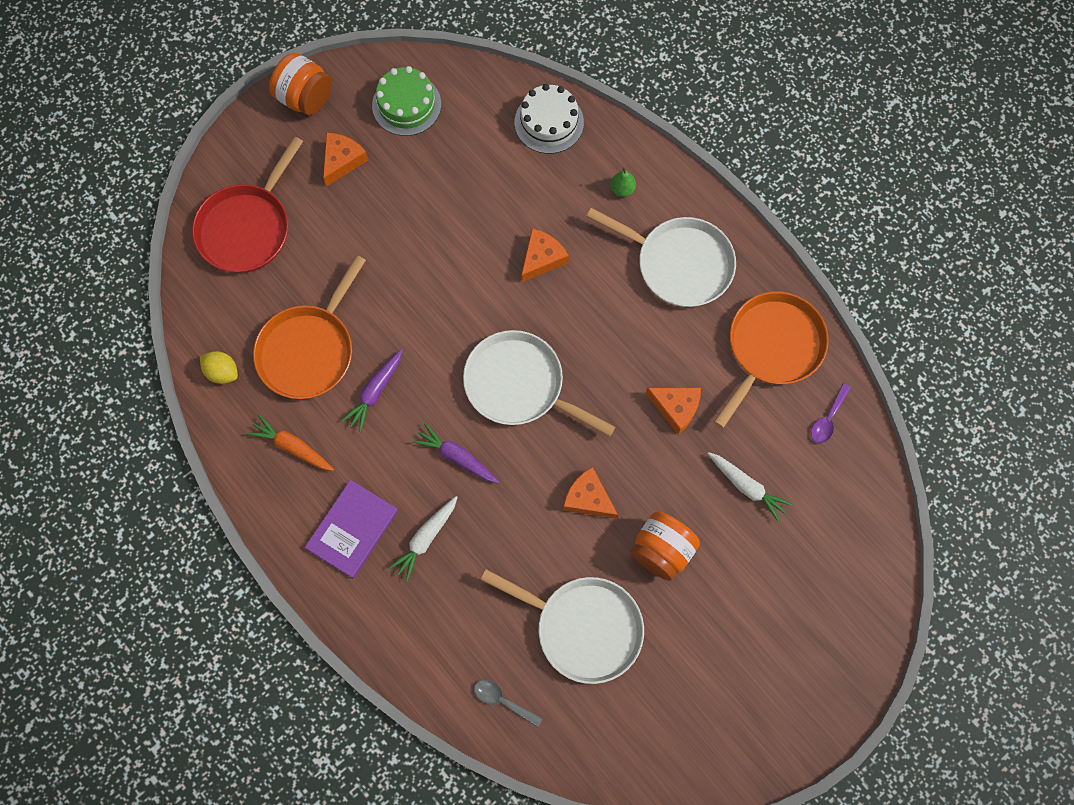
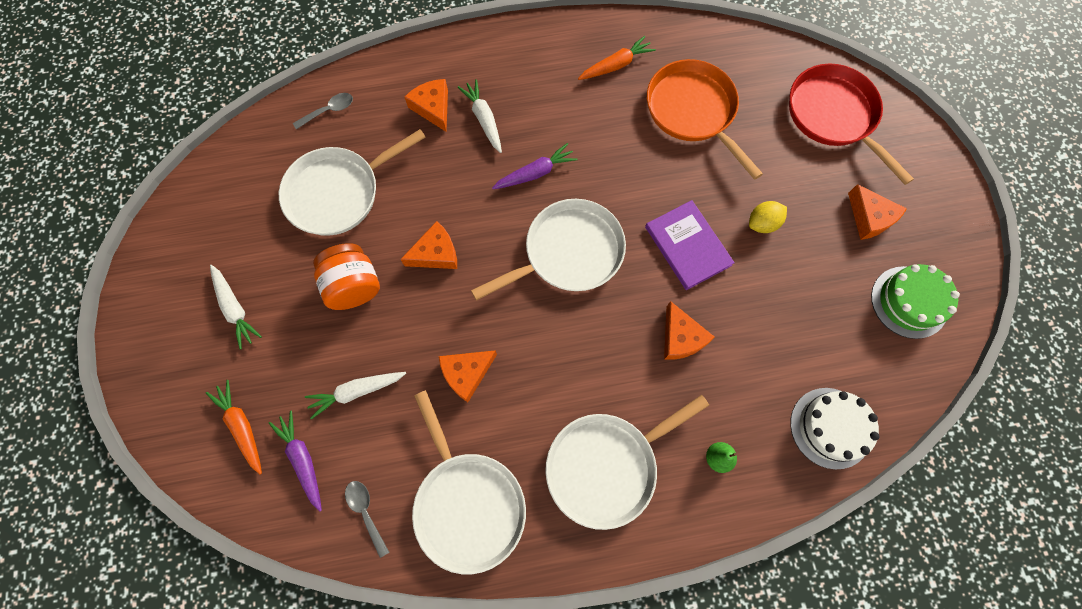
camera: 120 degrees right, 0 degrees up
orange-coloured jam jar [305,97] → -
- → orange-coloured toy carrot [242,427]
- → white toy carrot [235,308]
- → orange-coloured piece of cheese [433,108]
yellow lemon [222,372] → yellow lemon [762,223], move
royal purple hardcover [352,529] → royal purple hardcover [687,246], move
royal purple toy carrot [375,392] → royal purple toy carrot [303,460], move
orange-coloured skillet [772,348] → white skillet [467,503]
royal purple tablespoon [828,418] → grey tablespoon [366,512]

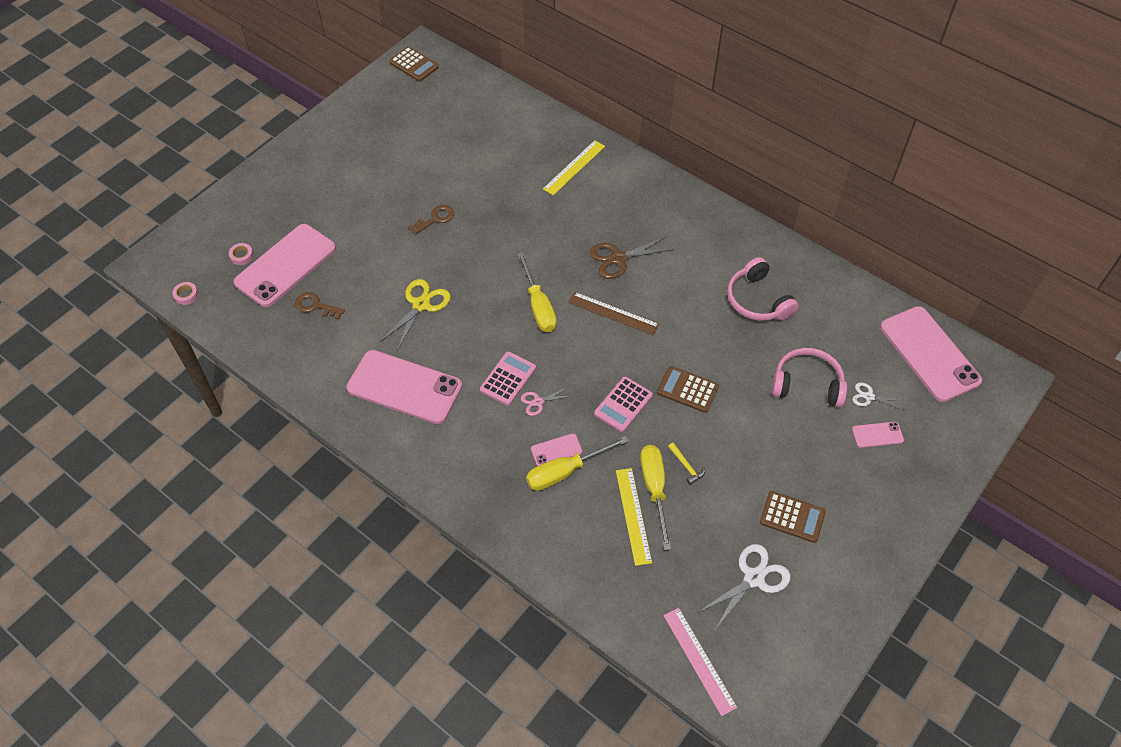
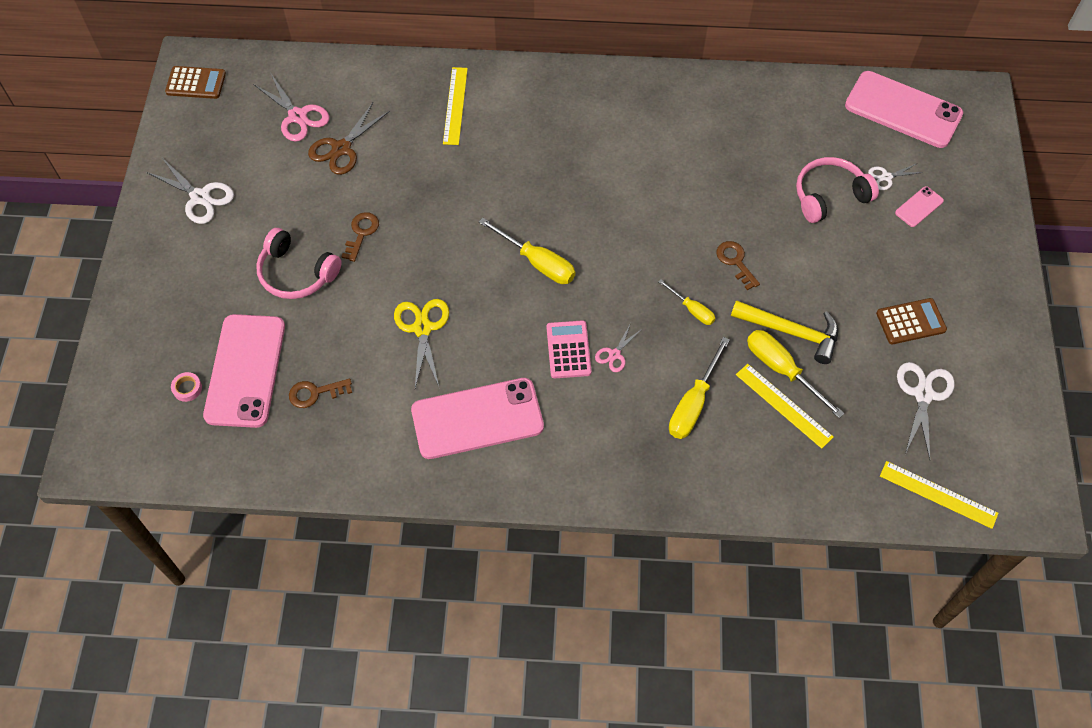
camera: 35 degrees left, 5 degrees up
pink roll of tape [186,295] → -
pink mobile phone [556,450] → -
brown measuring stick [613,313] → -
- → white scissors [200,197]
- → pink scissors [297,116]
brown scissors [618,258] → brown scissors [341,148], move
pink headset [757,300] → pink headset [296,273], move
pink pocket calculator [623,404] → yellow flat screwdriver [692,310]
brown pocket calculator [687,390] → brown latchkey [735,262]
pink measuring stick [699,660] → yellow measuring stick [938,494]
yellow carpenter's hammer [686,466] → yellow carpenter's hammer [791,332], x2.13

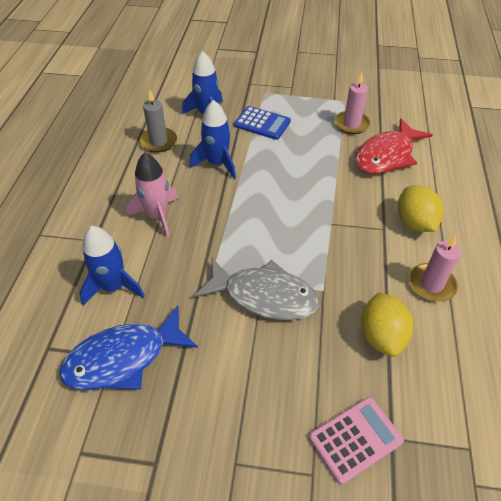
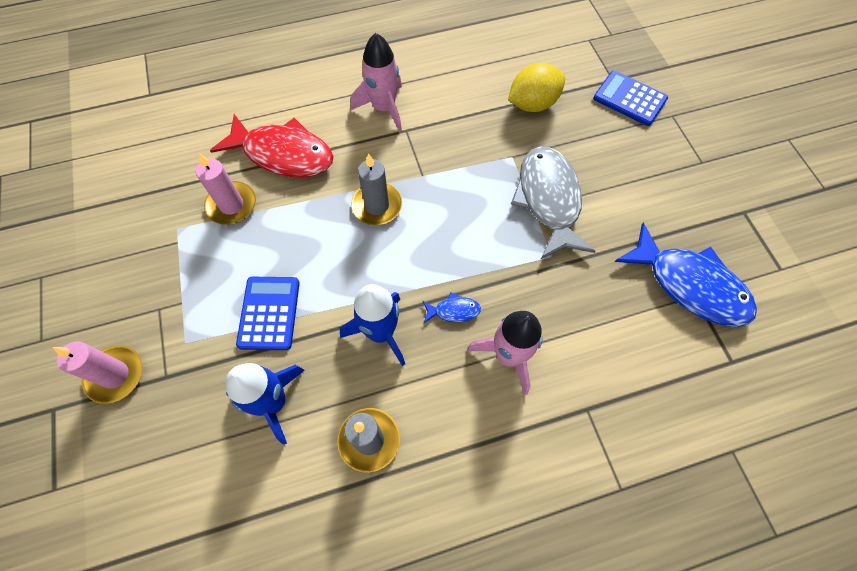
camera: 115 degrees left, 15 degrees up
cobalt spaceship [113,286] → -
- → grey candle [377,206]
- → cobalt fish [453,311]
pink candle [431,284] → pink candle [115,375], move
yellow lemon [414,222] → pink spaceship [384,108]
pink pocket calculator [355,439] → cobalt pocket calculator [629,99]

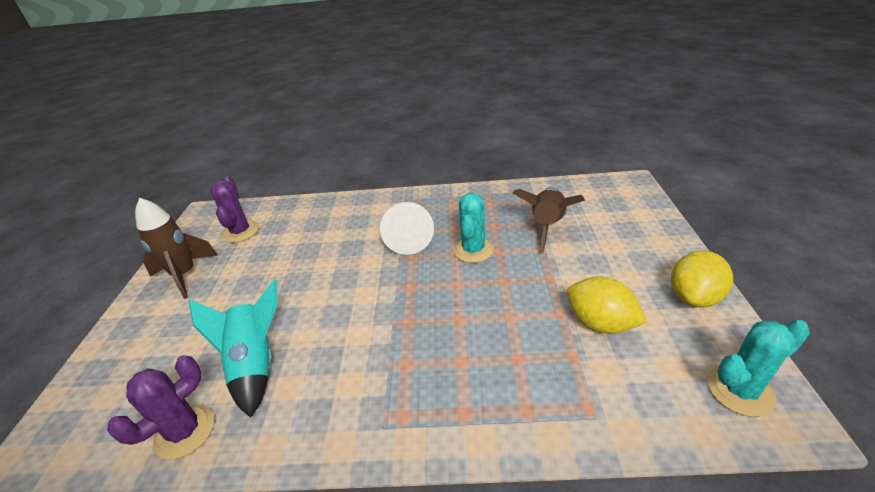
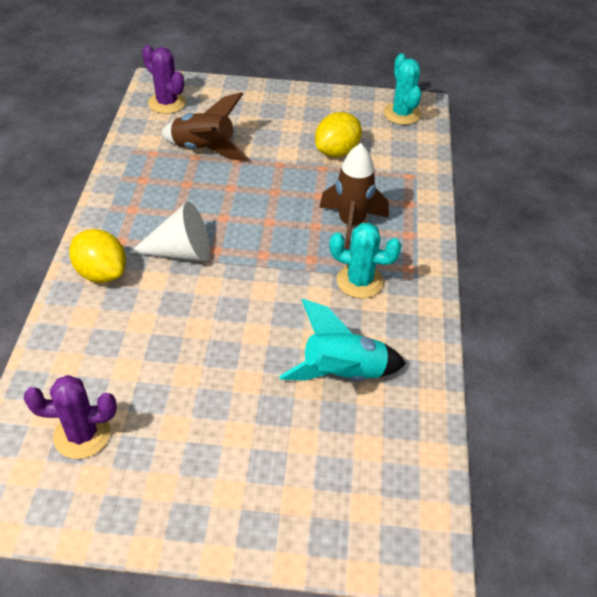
camera: 90 degrees left, 10 degrees up
royal purple cactus [185,431] → royal purple cactus [167,103], move
brown spaceship [185,275] → brown spaceship [351,224], move
turquoise cactus [473,250] → turquoise cactus [359,281], move
yellow lemon [693,297] → yellow lemon [101,273], move

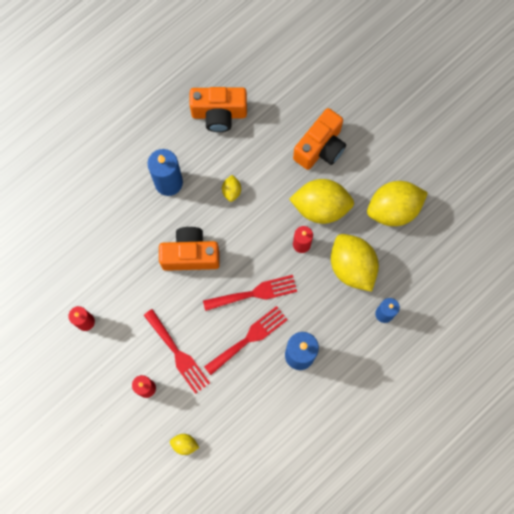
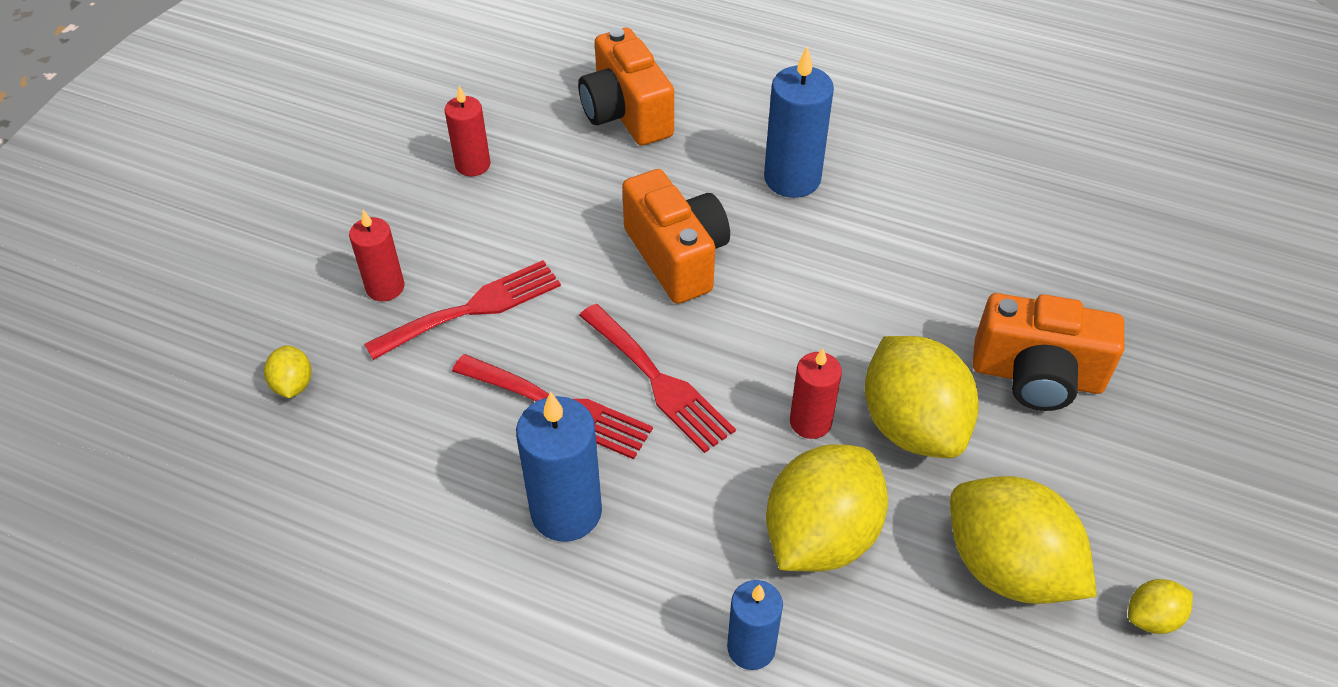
camera: 65 degrees right, 25 degrees down
orange-coloured photo camera [219,114] → orange-coloured photo camera [626,114], move
yellow lemon [231,191] → yellow lemon [1152,617], move
crimson table fork [178,354] → crimson table fork [473,308], 150 degrees counterclockwise

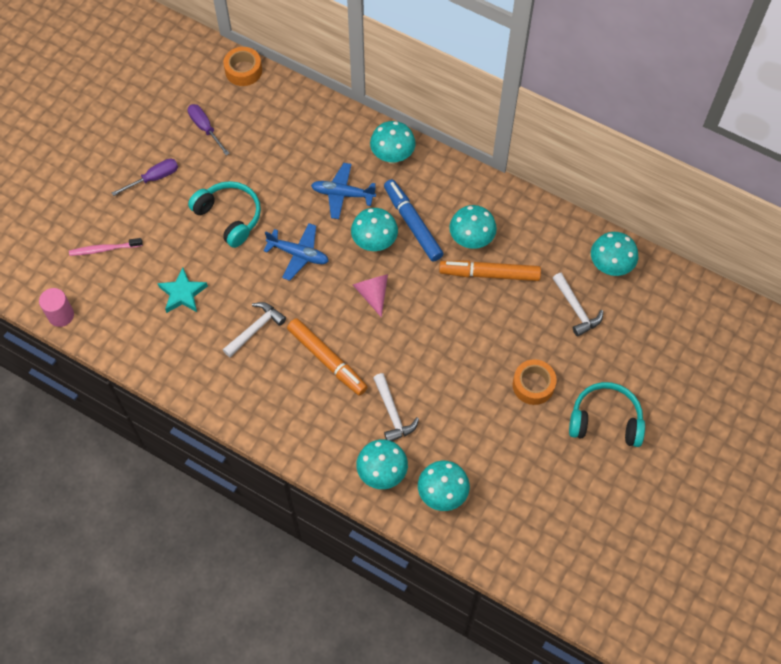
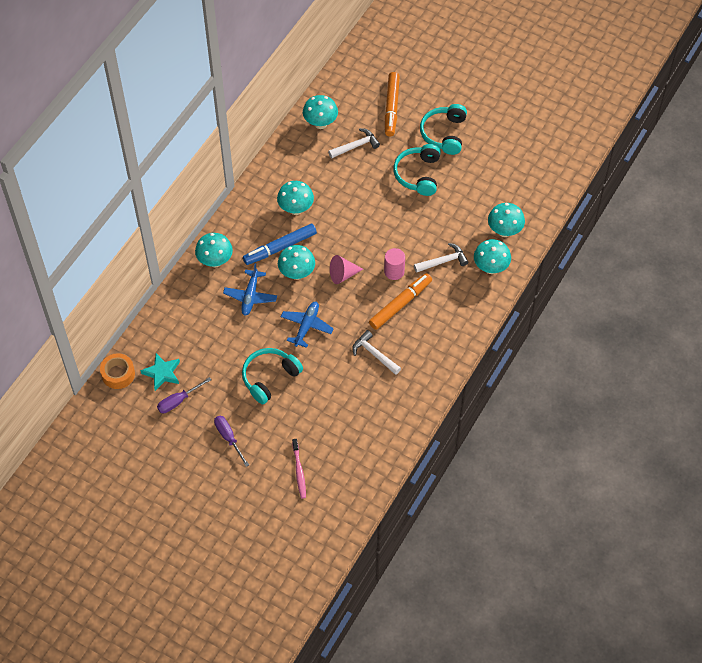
camera: 90 degrees left, 5 degrees down
pink cylinder [61,315] → pink cylinder [394,271], move
turquoise five-pointed star [183,294] → turquoise five-pointed star [162,373], move
orange-coloured marker [489,274] → orange-coloured marker [391,107], move
orange-coloured roll of tape [533,385] → turquoise headset [418,174]

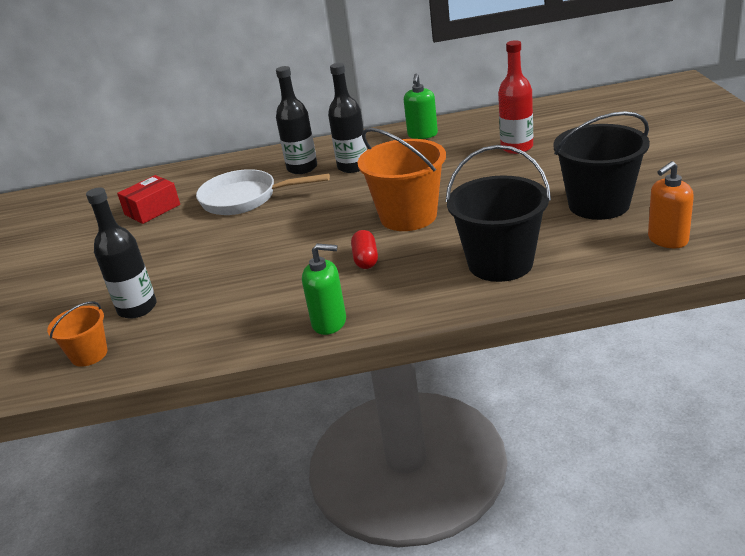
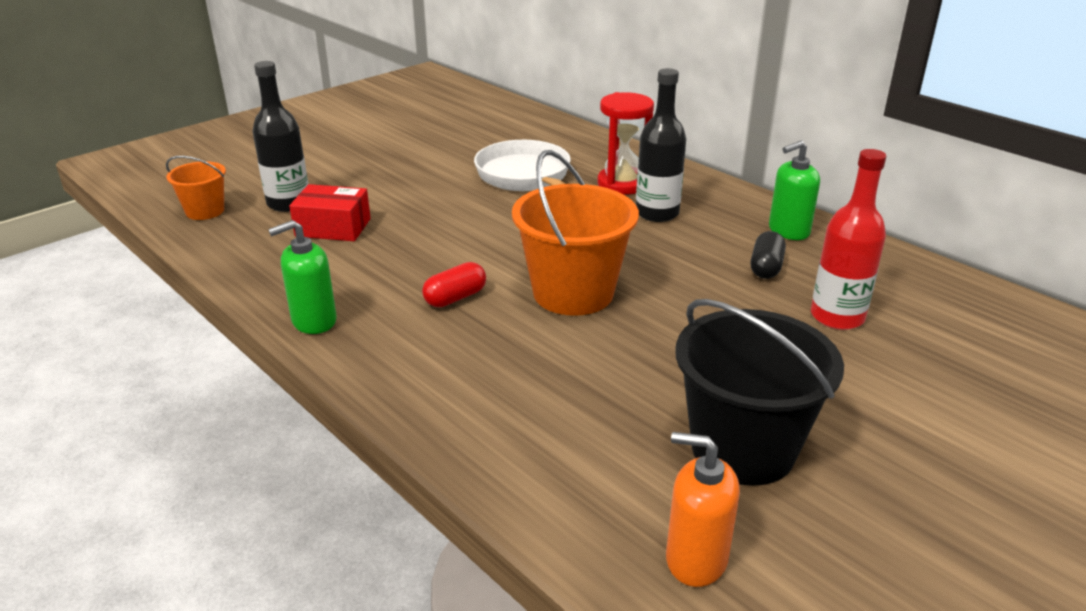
camera: 50 degrees right, 0 degrees up
ebony pail [500,263] → -
- → ebony pill [766,267]
crimson box [152,210] → crimson box [333,227], move
ebony drink bottle [302,168] → crimson sand timer [622,184]
green soap pump [329,322] → green soap pump [314,321], 90 degrees clockwise

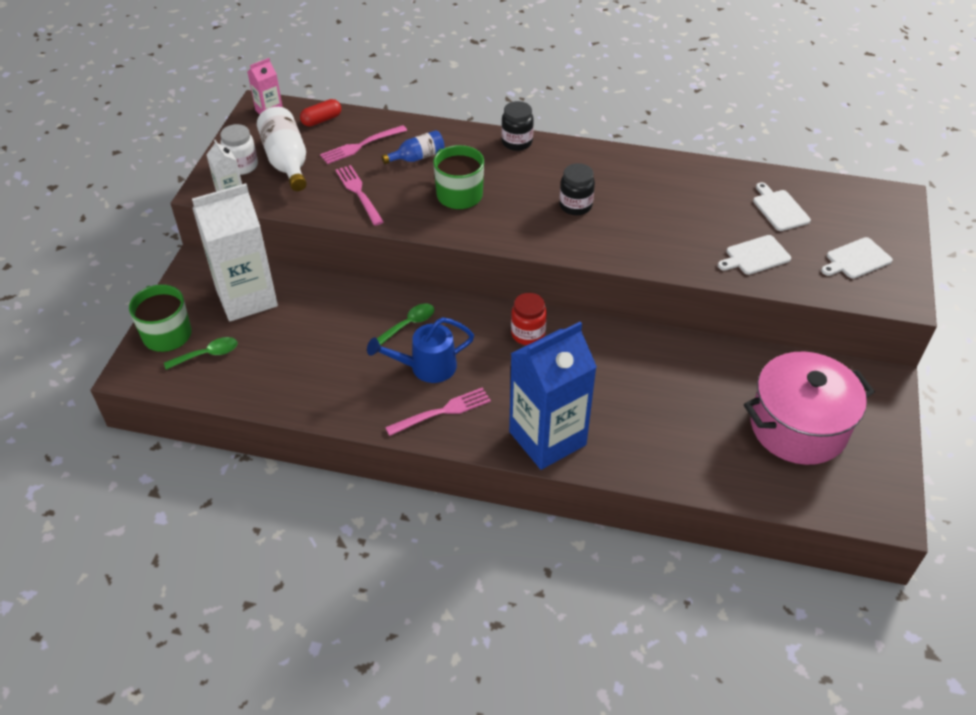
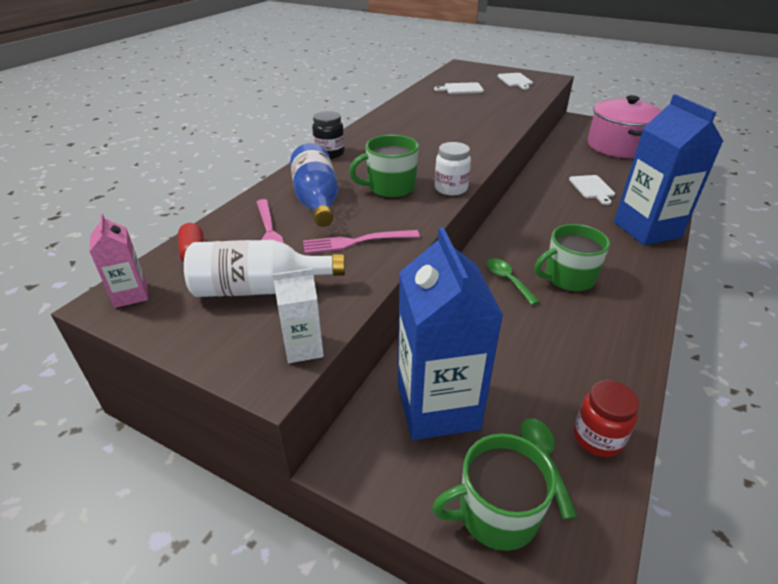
camera: 75 degrees left, 10 degrees down
pink table fork [442,411] → -
ebony jam jar [575,206] → -
white jam jar [242,166] → white jam jar [451,188], move
crimson jam jar [528,334] → crimson jam jar [597,438], move
white bread board [755,256] → white bread board [592,188], move
cobalt sprinkling can [426,367] → green mug [568,278]
white carton [246,298] → cobalt carton [437,407]
cobalt drink bottle [417,157] → cobalt drink bottle [316,201], x1.68

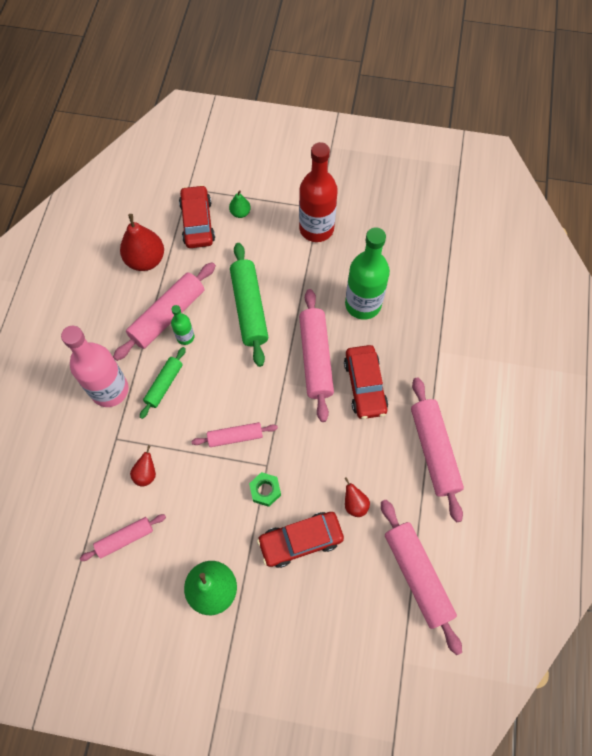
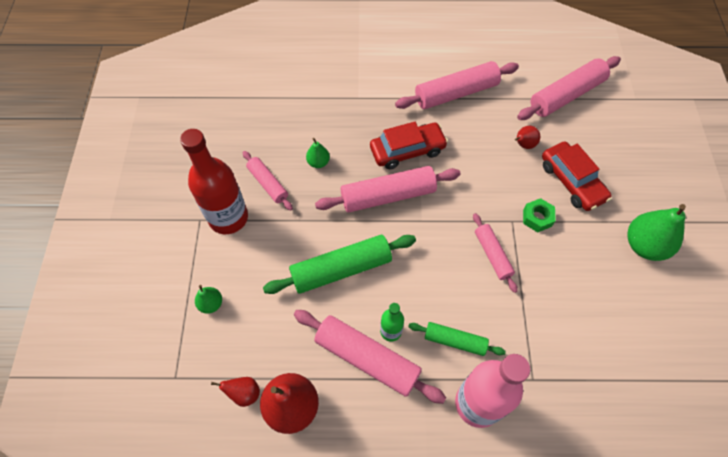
camera: 100 degrees left, 5 degrees down
crimson toy car [197,222] → -
pink pastry roller [125,538] → pink pastry roller [268,184], move
crimson pear fruit [146,474] → crimson pear fruit [244,393], move
green drink bottle [363,304] → green pear fruit [318,162]

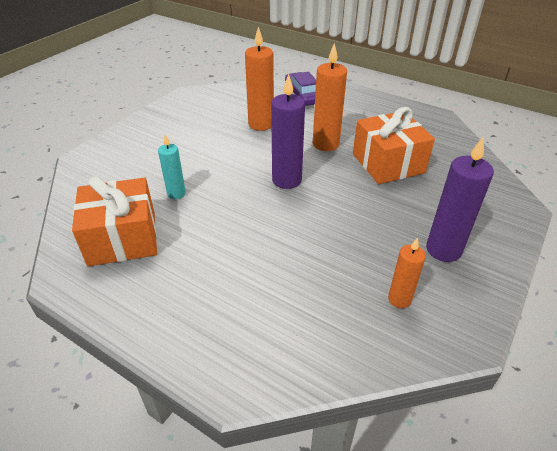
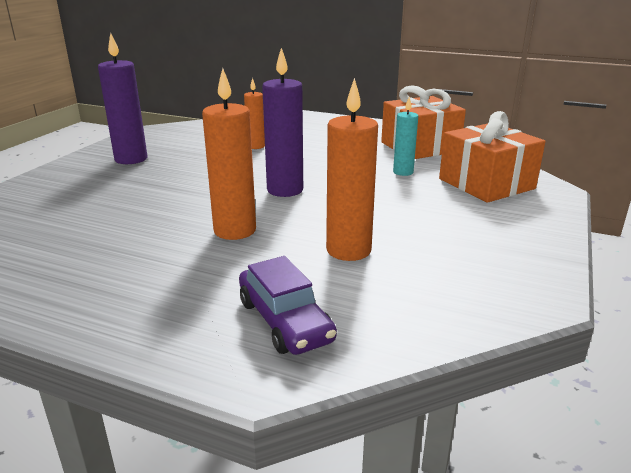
camera: 170 degrees right, 15 degrees down
orange-coloured gift [388,163] → orange-coloured gift [486,184], move
orange-coloured candle [399,299] → orange-coloured candle [256,146], move

